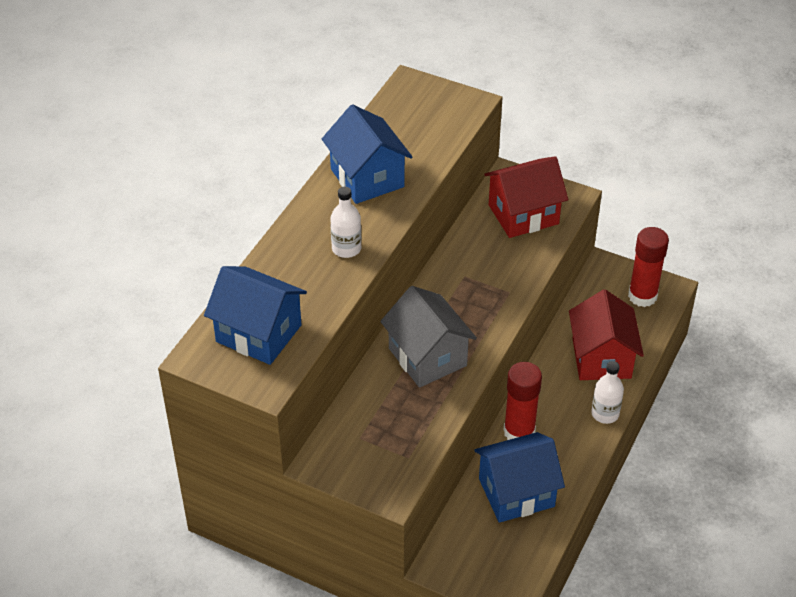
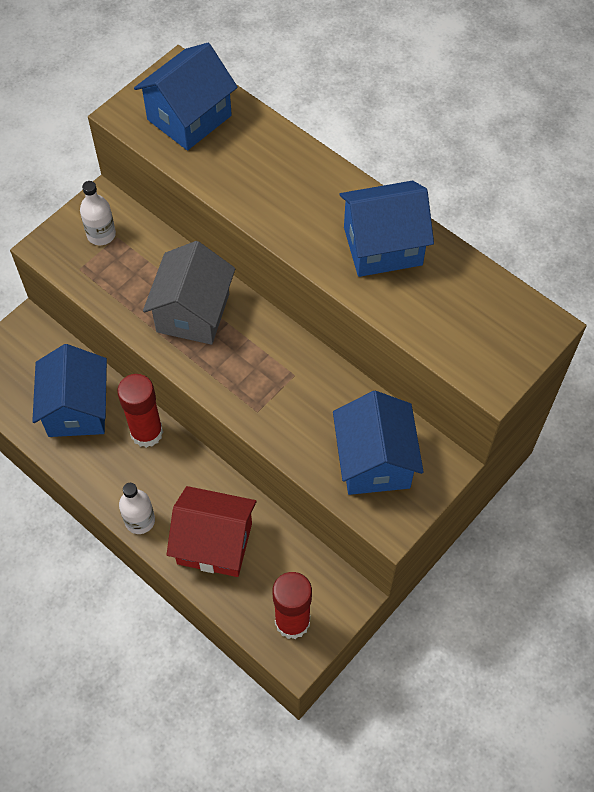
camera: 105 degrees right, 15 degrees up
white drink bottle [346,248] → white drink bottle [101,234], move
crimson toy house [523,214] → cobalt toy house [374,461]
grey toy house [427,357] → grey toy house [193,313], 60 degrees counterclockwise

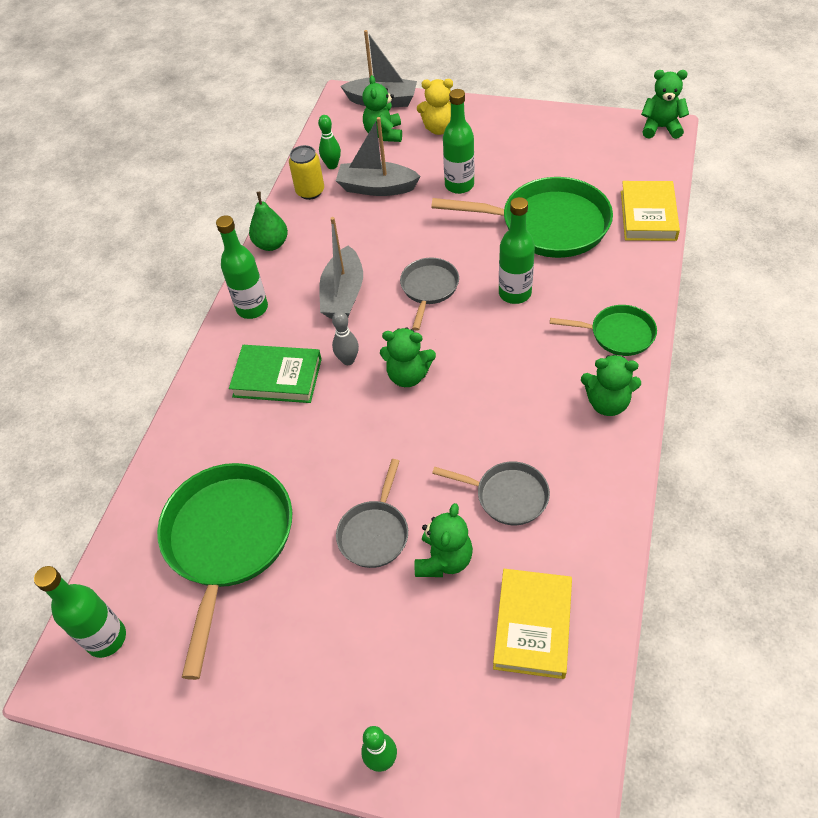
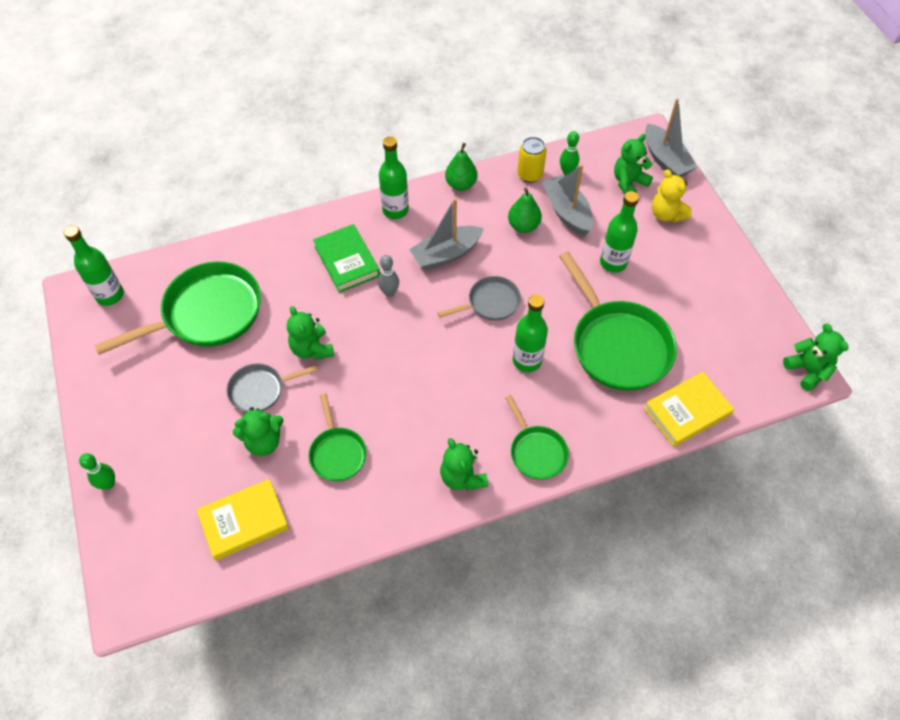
camera: 50 degrees right, 5 degrees up
- → green pear fruit [523,226]
green teddy [408,375] → green teddy [312,349], move
grey skillet [507,496] → green skillet [337,453]

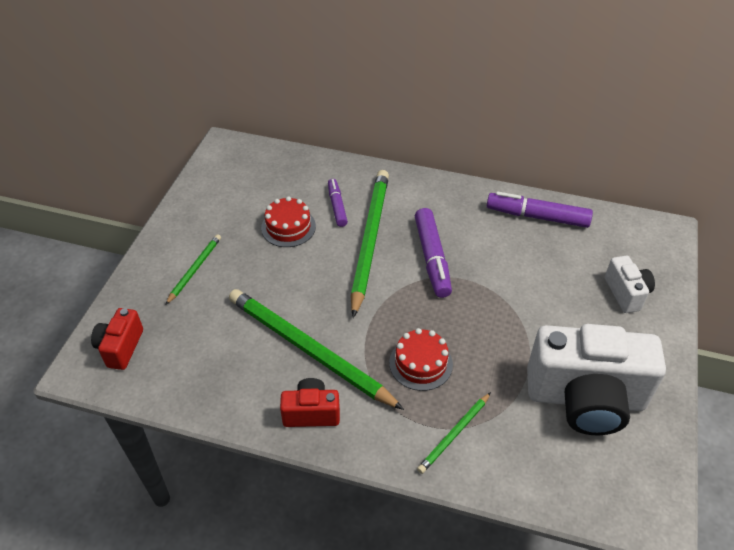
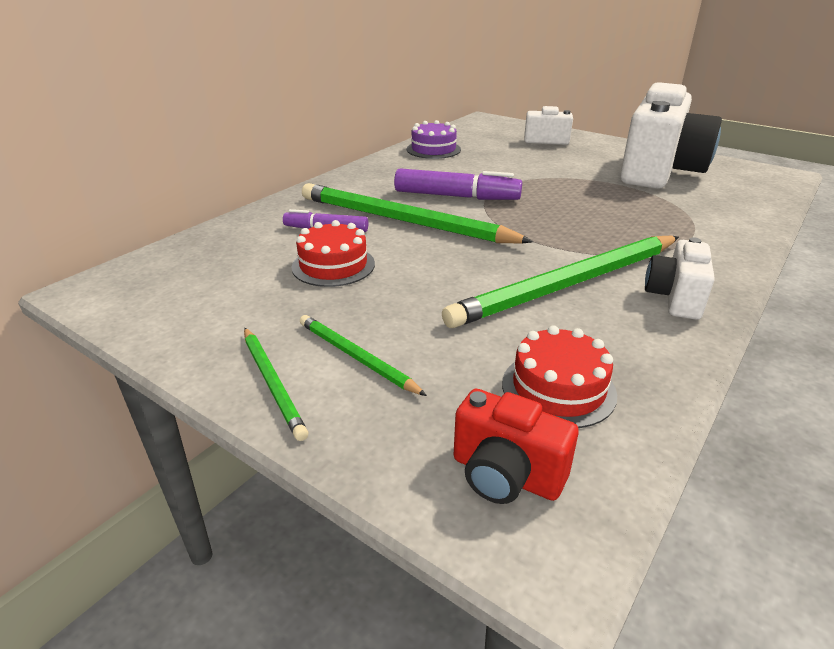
camera: 70 degrees left, 15 degrees down
crimson layer cake [420,363] → crimson layer cake [558,388], move
green wooden pencil [454,434] → green wooden pencil [273,383], move
royal purple marker [537,216] → royal purple layer cake [433,149]
crimson photo camera [311,413] → white photo camera [675,298]

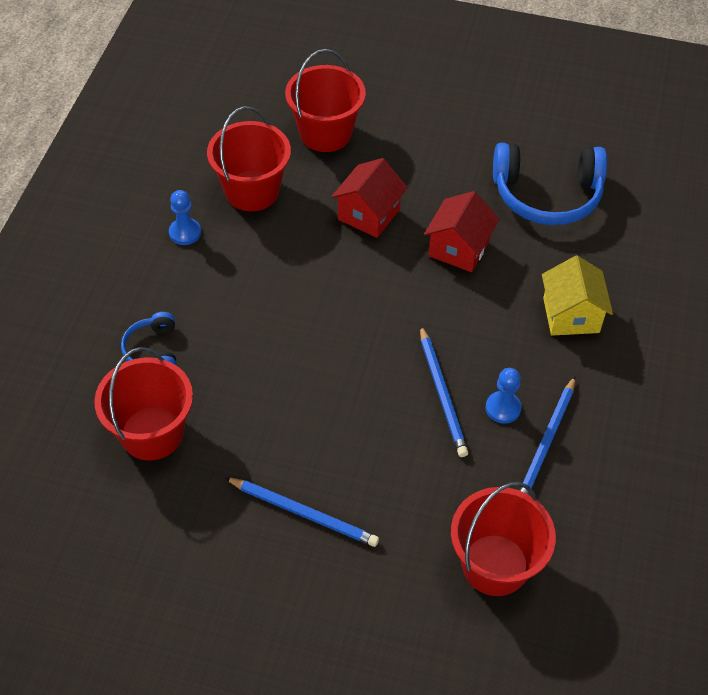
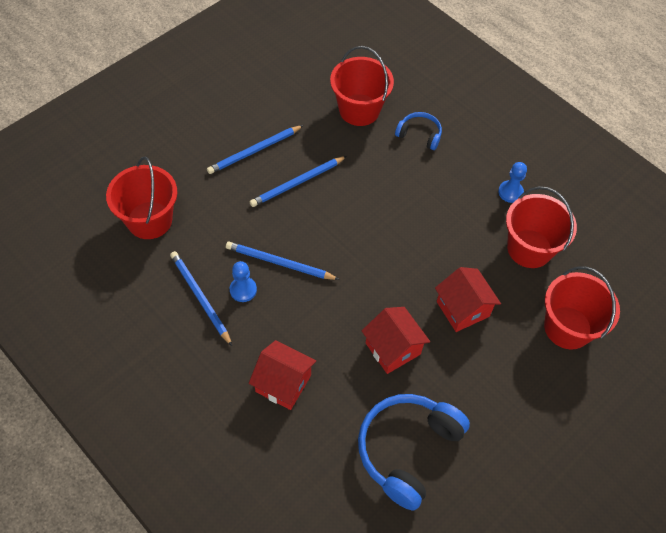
camera: 120 degrees right, 5 degrees up
- → cobalt wooden pencil [297,183]
yellow toy house [571,315] → crimson toy house [283,383]

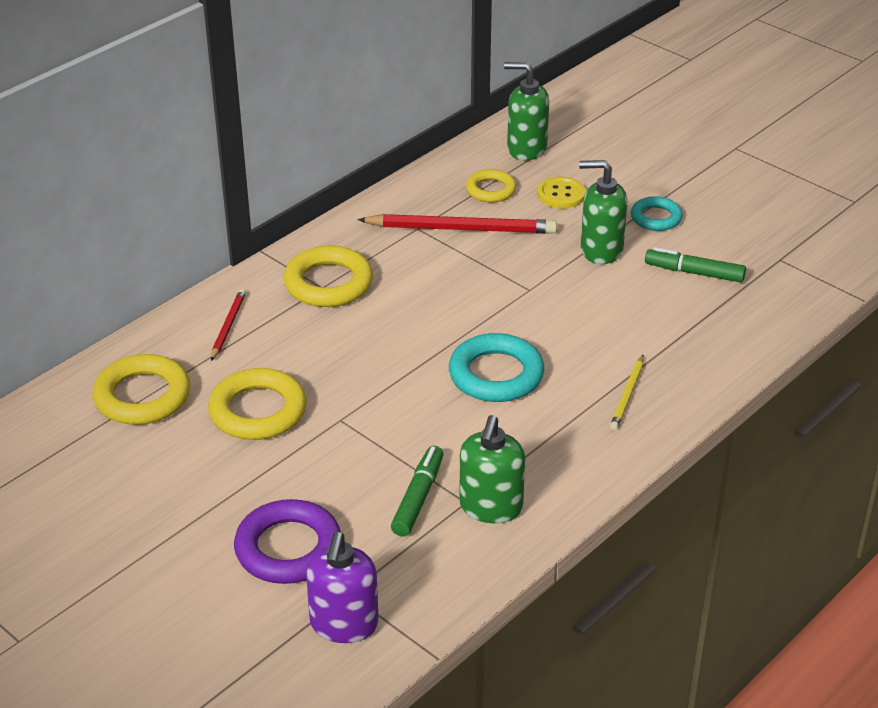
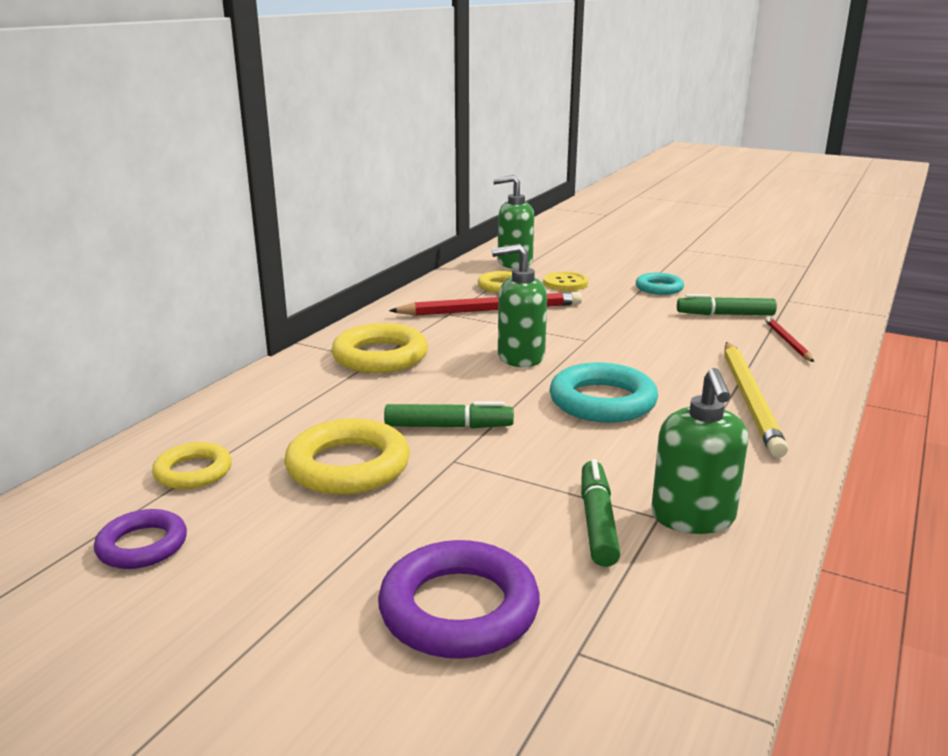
camera: 15 degrees left, 15 degrees down
royal purple soap pump [344,624] → -
- → royal purple ring [142,545]
- → green marker [448,426]
crimson wooden pencil [228,326] → crimson wooden pencil [787,341], move
green soap pump [601,250] → green soap pump [520,357], move
yellow ring [142,396] → yellow ring [193,472], x0.61
yellow wooden pencil [627,395] → yellow wooden pencil [750,400], x1.91

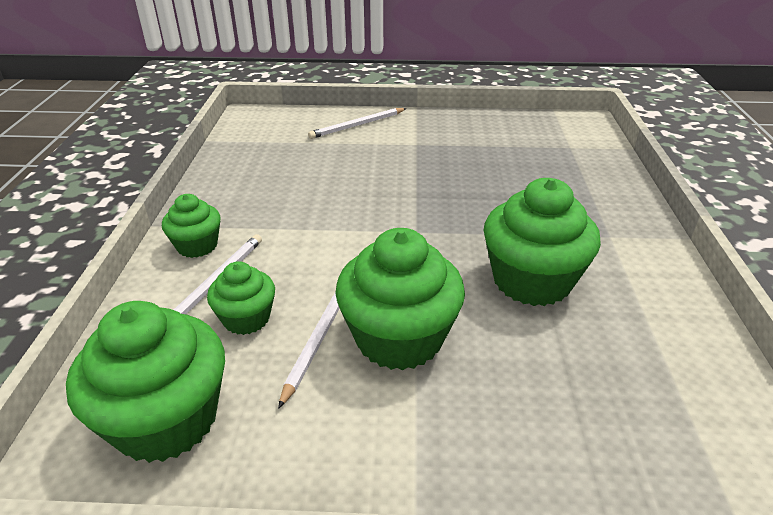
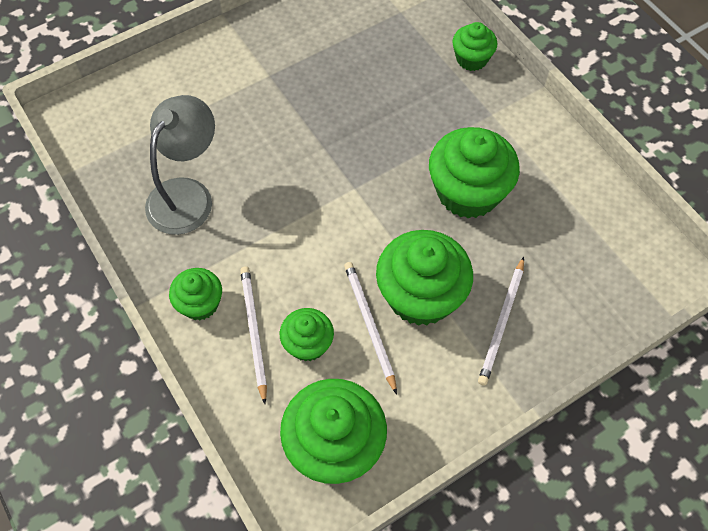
camera: 35 degrees left, 25 degrees up
- → grey lamp [187,194]
- → green cupcake [471,59]
white wooden pencil [357,125] → white wooden pencil [502,323], move

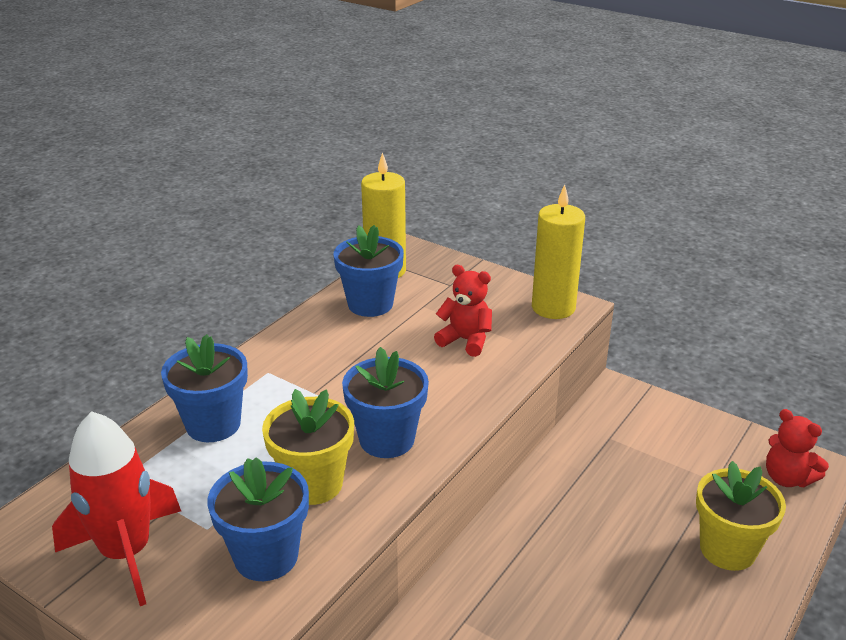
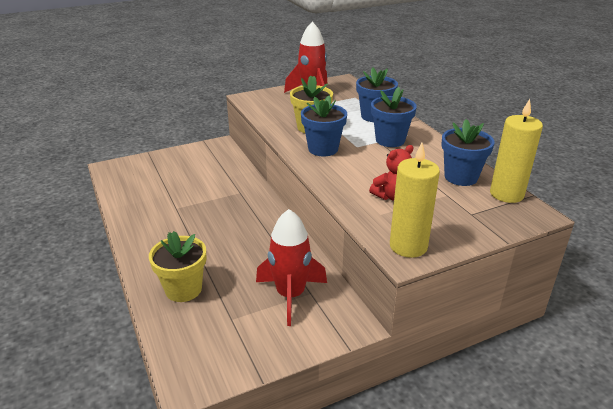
camera: 120 degrees right, 0 degrees up
crimson teddy [787,478] → -
- → crimson spaceship [290,295]
cobalt plant pot [266,556] → cobalt plant pot [390,140], move

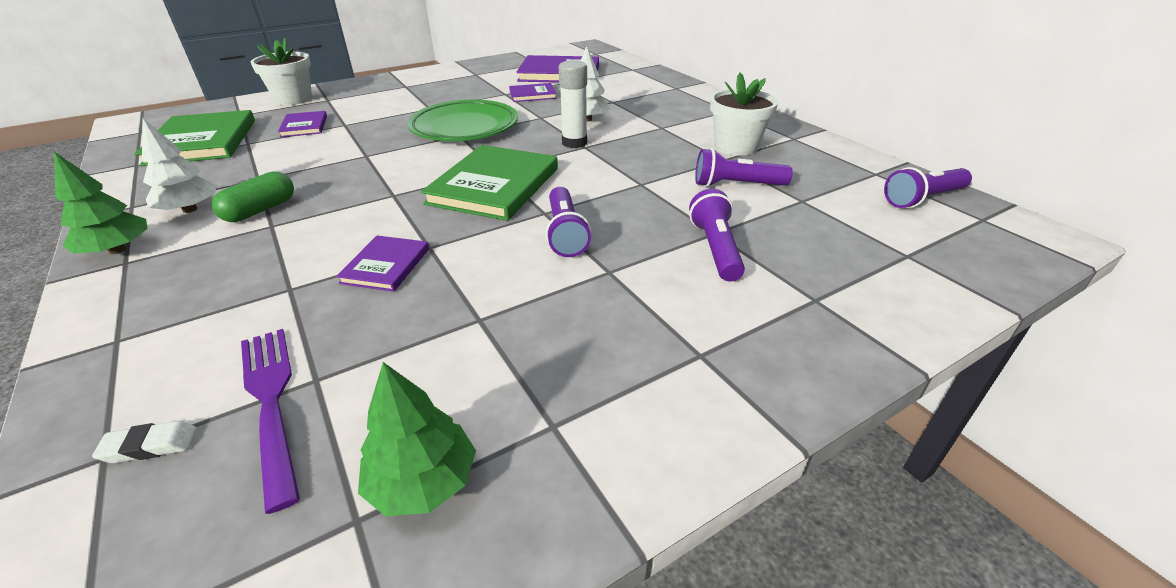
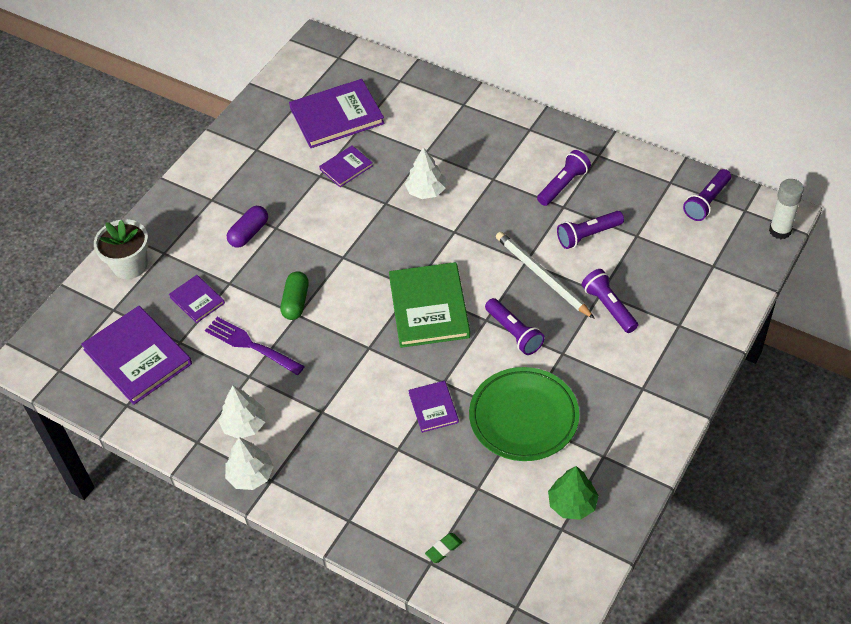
camera: 25 degrees left, 15 degrees up
- → royal purple pill [249,233]
- → white wooden pencil [542,276]
green pill [260,210] → green pill [296,302], move
royal purple table fork [271,401] → royal purple table fork [250,345], move
green dinner plate [464,127] → green dinner plate [523,417], move
white stick of glue [574,143] → white stick of glue [780,231], move
white plant pot [736,147] → royal purple torch [563,185]
green toy tree [117,250] → white toy tree [250,475]
white pencil eraser [150,446] → green pencil eraser [443,549]
green hardcover [202,141] → royal purple hardcover [137,357]

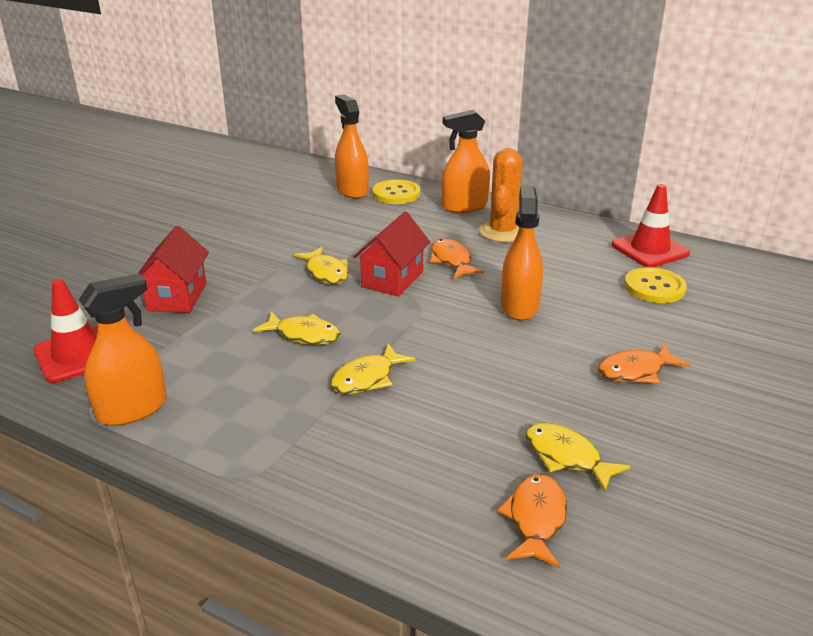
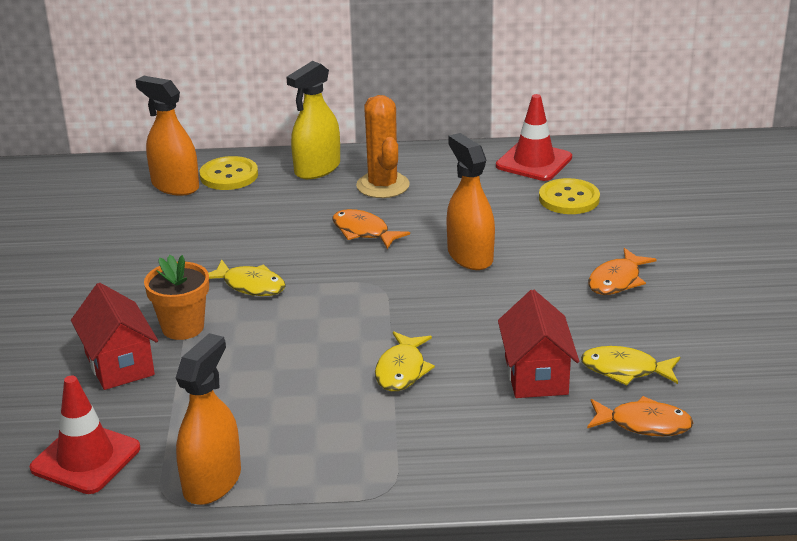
camera: 30 degrees left, 0 degrees up
yellow fish [304,335] → -
- → orange-coloured plant pot [183,327]
crimson toy house [392,279] → crimson toy house [536,375], move
orange-coloured spray cleaner [464,206] → yellow spray cleaner [317,169]
orange-coloured fish [536,519] → orange-coloured fish [644,424], 120 degrees clockwise

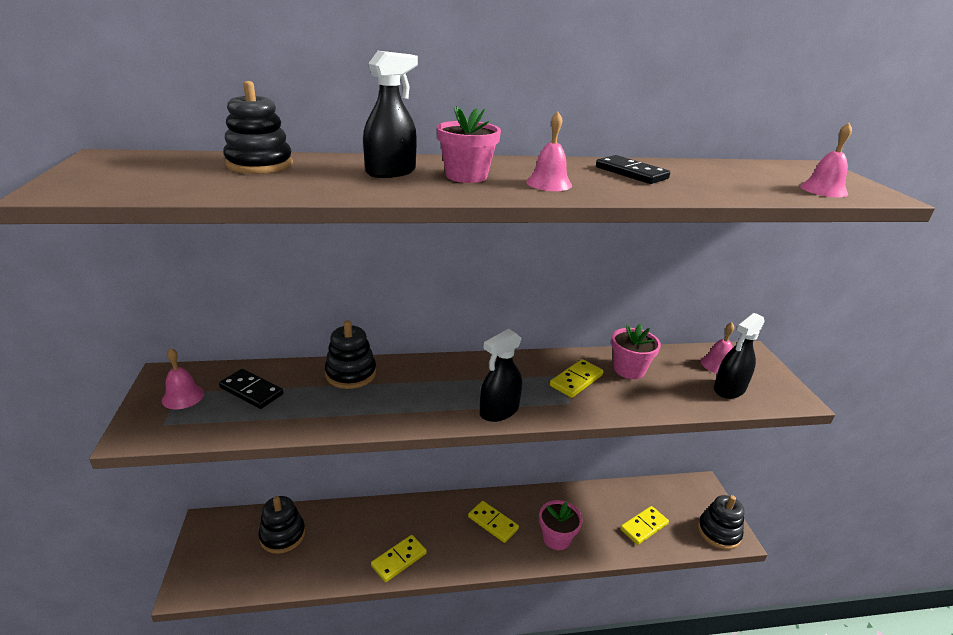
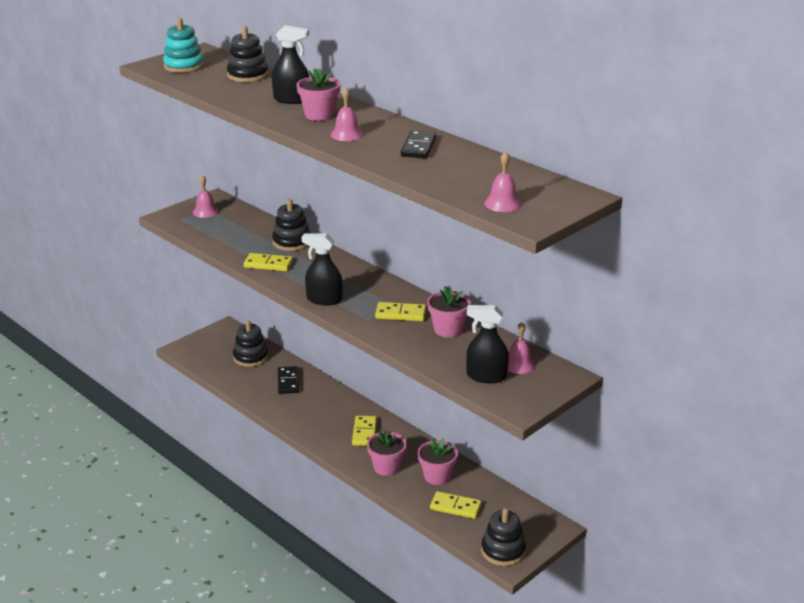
camera: 55 degrees right, 0 degrees up
- → turquoise stacking toy [184,66]
- → pink plant pot [437,476]
ebony domino piece [251,391] → ebony domino piece [288,382], move
yellow domino piece [399,559] → yellow domino piece [268,264], move

